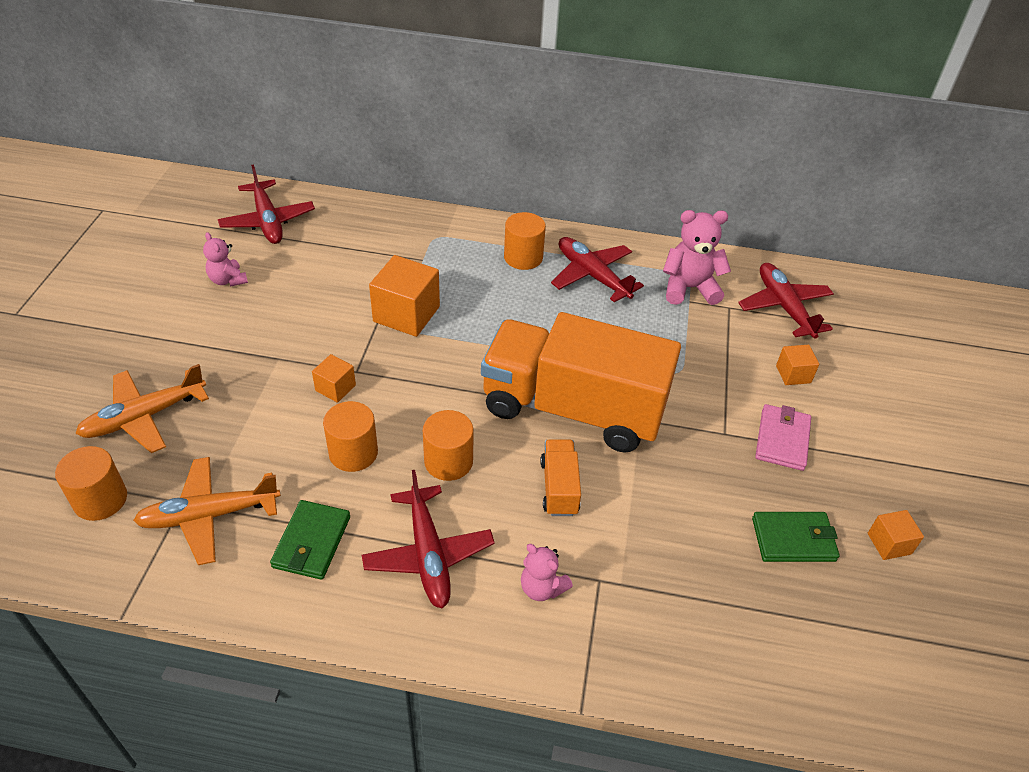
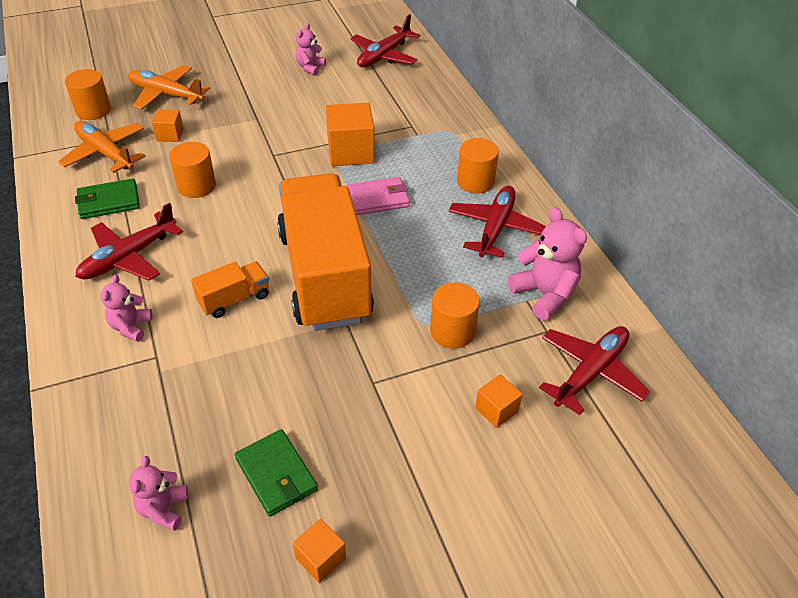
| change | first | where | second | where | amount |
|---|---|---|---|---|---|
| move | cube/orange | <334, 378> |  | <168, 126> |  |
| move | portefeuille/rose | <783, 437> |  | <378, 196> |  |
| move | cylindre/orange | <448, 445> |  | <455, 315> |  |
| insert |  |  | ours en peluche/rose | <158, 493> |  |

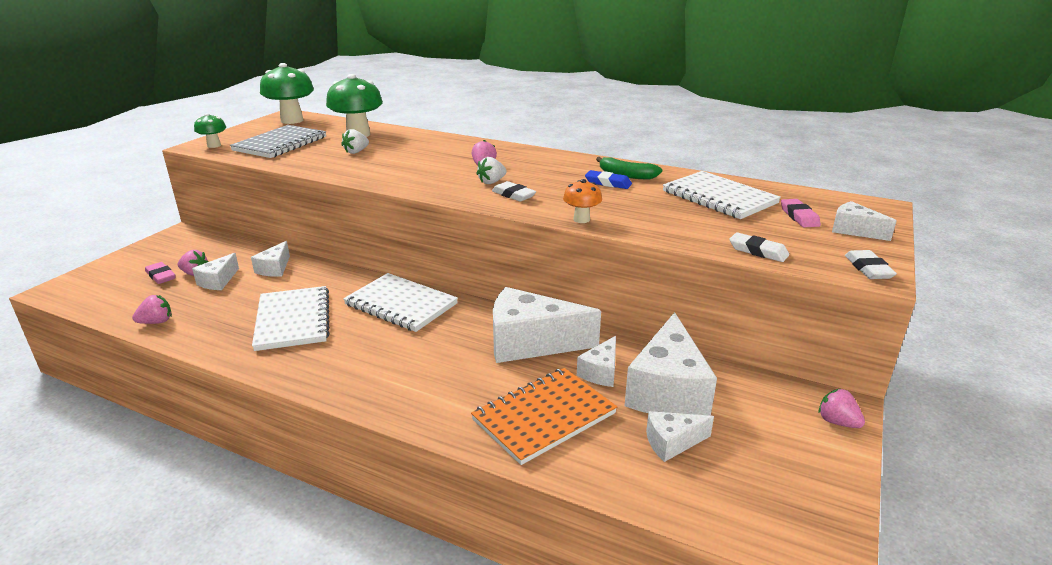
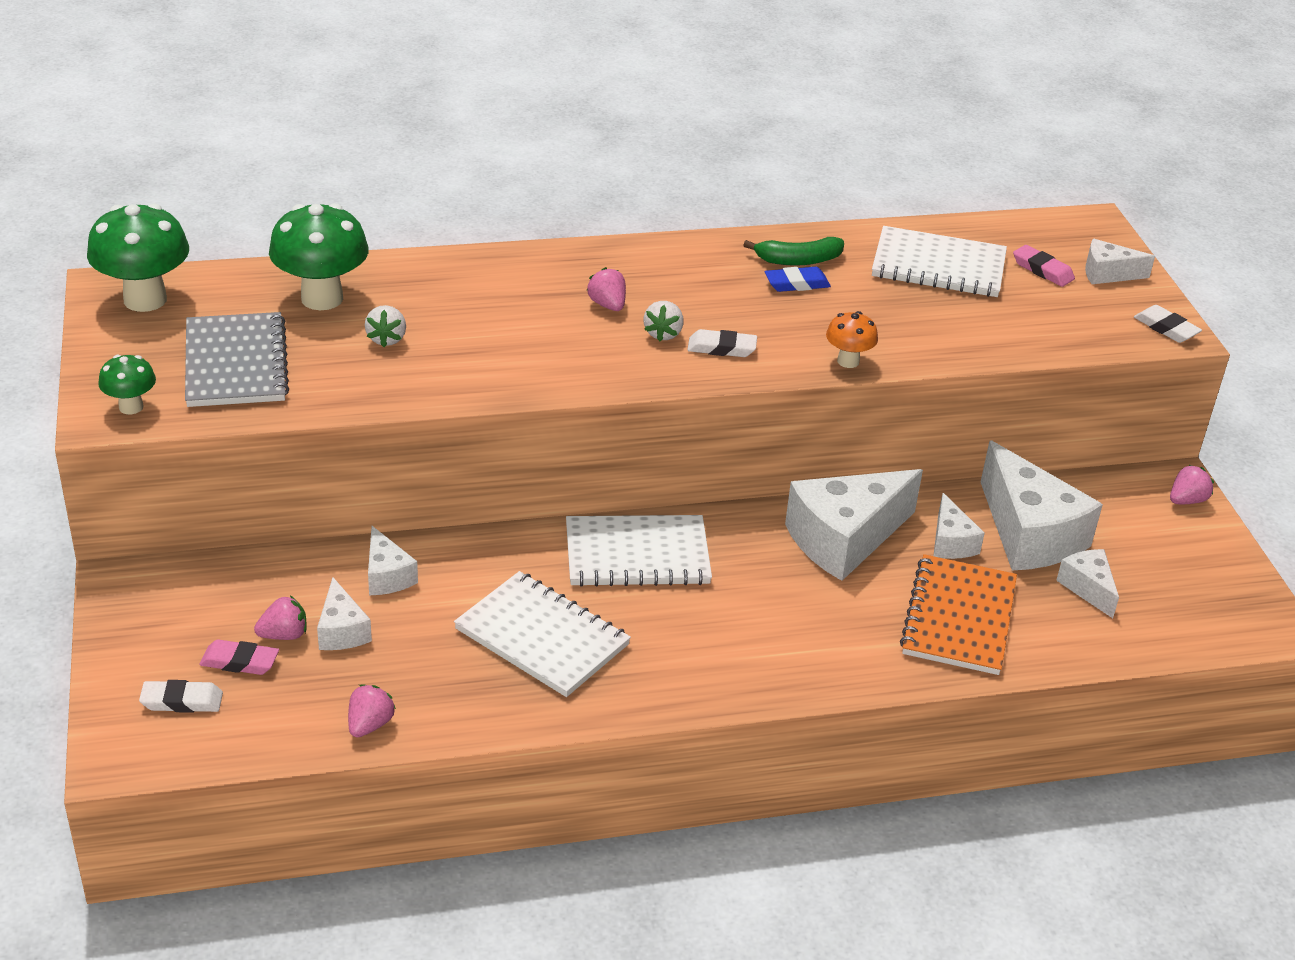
| change | first | where | second | where | amount |
|---|---|---|---|---|---|
| move | gomme/blanc | <759, 247> |  | <181, 696> |  |
| rotate | fraise/rose | <842, 408> |  | <1192, 484> | 135 degrees clockwise |
| rotate | fromage/blanc | <680, 436> |  | <1087, 583> | 120 degrees clockwise |

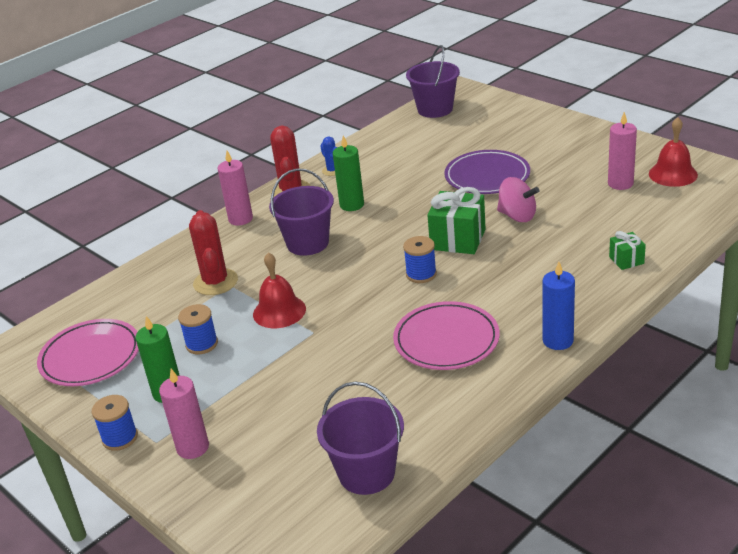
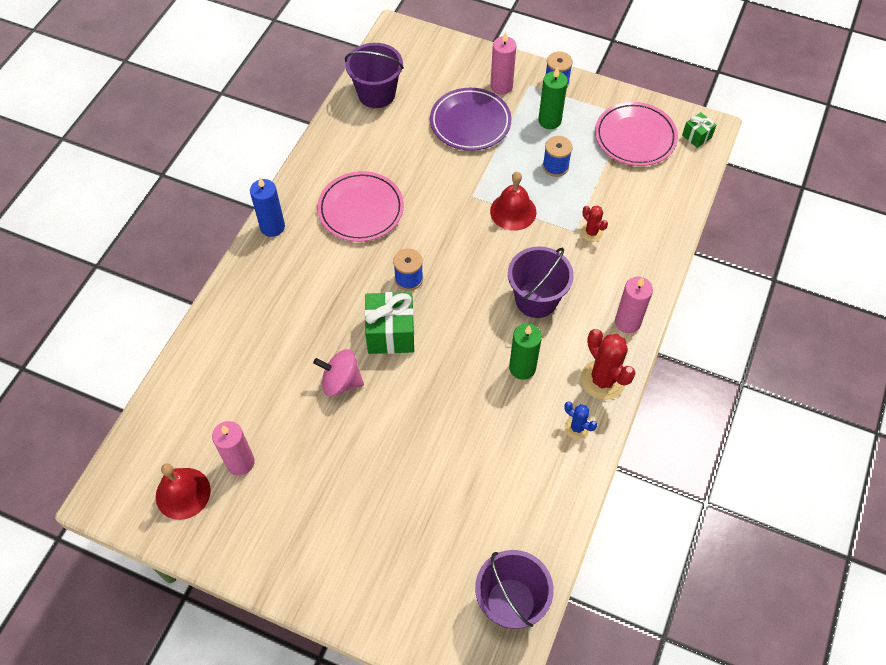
| change | first | where | second | where | amount |
|---|---|---|---|---|---|
| move | assiette/violet | <487, 172> |  | <470, 119> |  |
| resize | cactus/rouge | <213, 252> |  | <594, 224> | x0.54 |
| move | cadeau/vert | <627, 250> |  | <699, 130> |  |

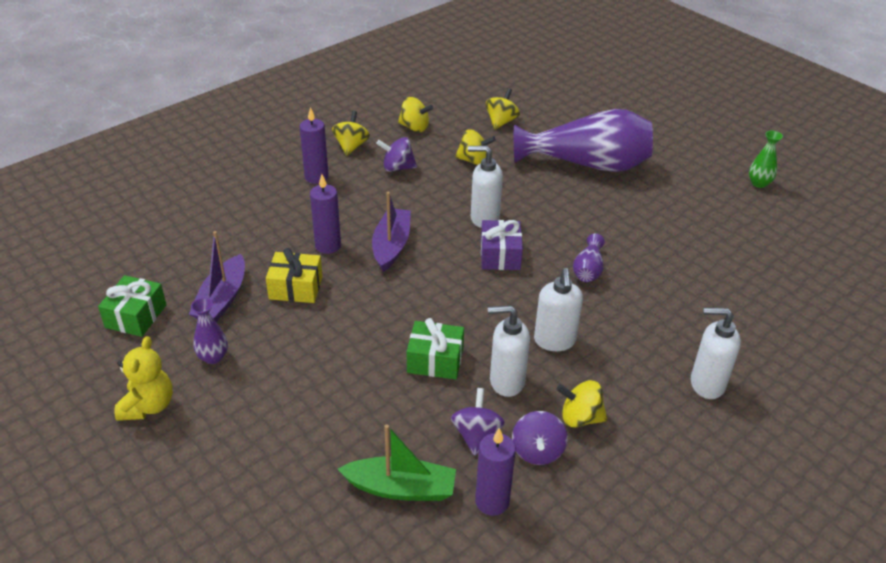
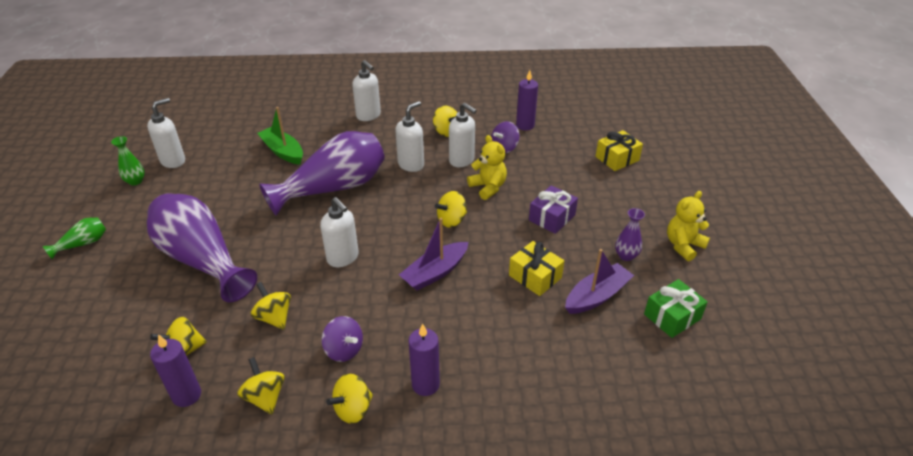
| change | first | where | second | where | amount |
|---|---|---|---|---|---|
| move | bougie/violet | <325, 214> |  | <175, 370> |  |
| move | cadeau/violet | <502, 245> |  | <553, 209> |  |
| resize | vase/violet | <589, 258> |  | <322, 173> | x2.38 |
| replace | cadeau/vert | <435, 349> | ours en peluche/jaune | <487, 167> |  |
| delete | toupie/violet | <539, 438> |  |  |  |
| move | bateau/vert | <397, 462> |  | <280, 136> |  |
| insert |  |  | distributeur de savon/blanc | <166, 133> |  |
| insert |  |  | cadeau/jaune | <619, 150> |  |
| insert |  |  | toupie/jaune | <451, 209> |  |
| insert |  |  | vase/vert | <74, 239> |  |

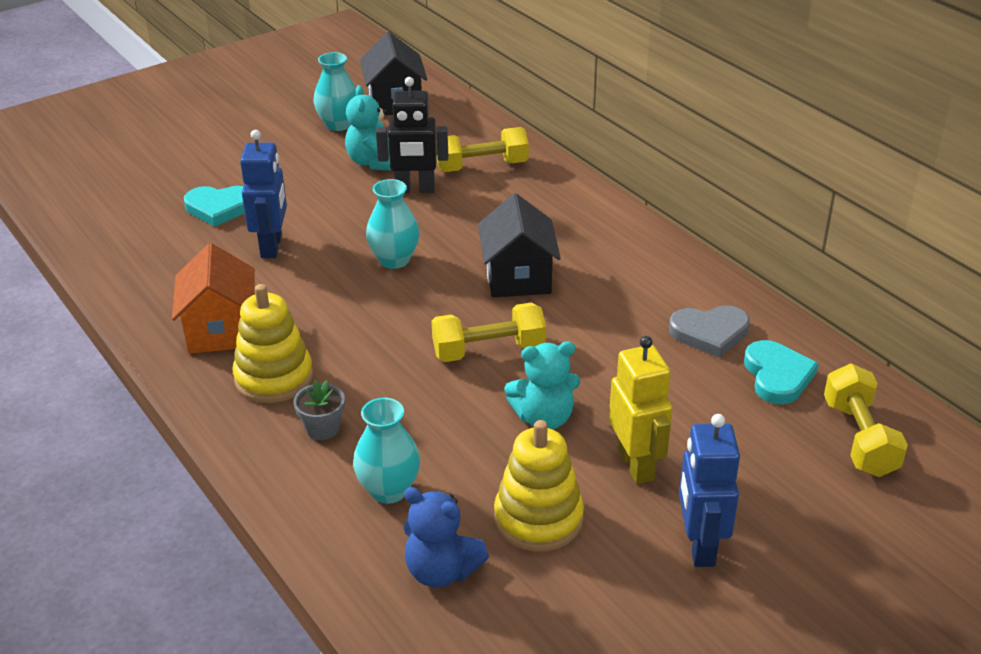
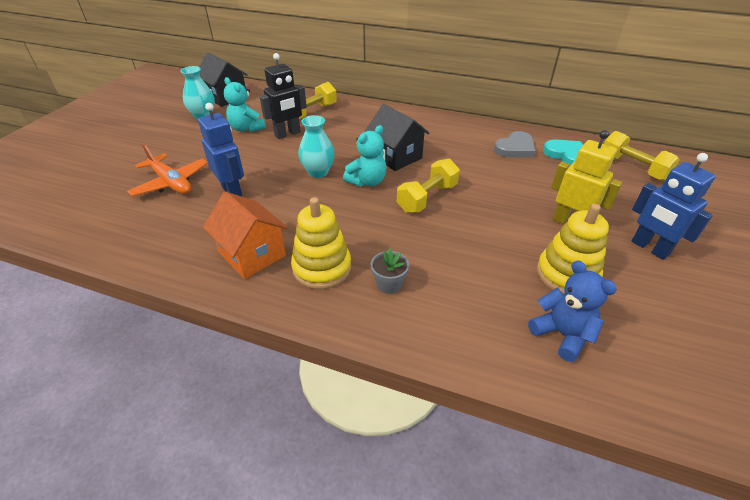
| change | first | where | second | where | amount |
|---|---|---|---|---|---|
| replace | cœur/turquoise | <214, 206> | avion/orange | <167, 169> |  |
| move | ours en peluche/turquoise | <542, 385> |  | <364, 156> |  |
| delete | vase/turquoise | <386, 451> |  |  |  |
| rotate | ours en peluche/bleu | <446, 537> |  | <572, 311> | 120 degrees counterclockwise |

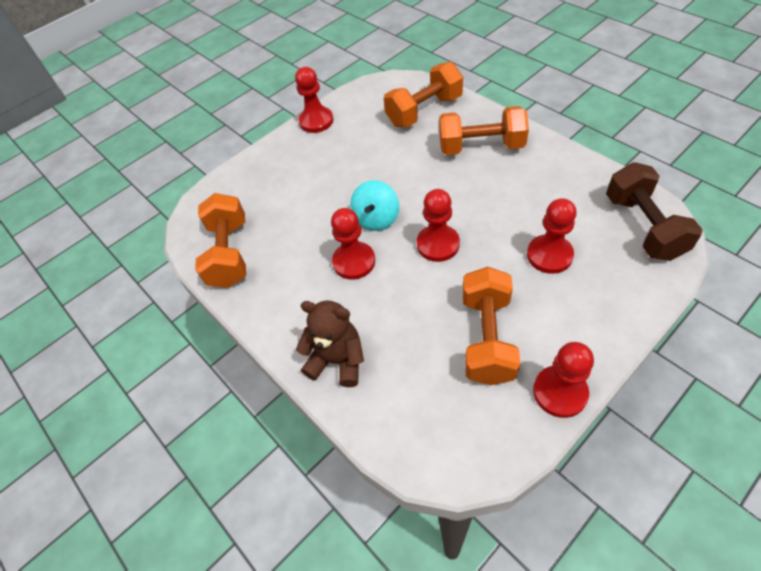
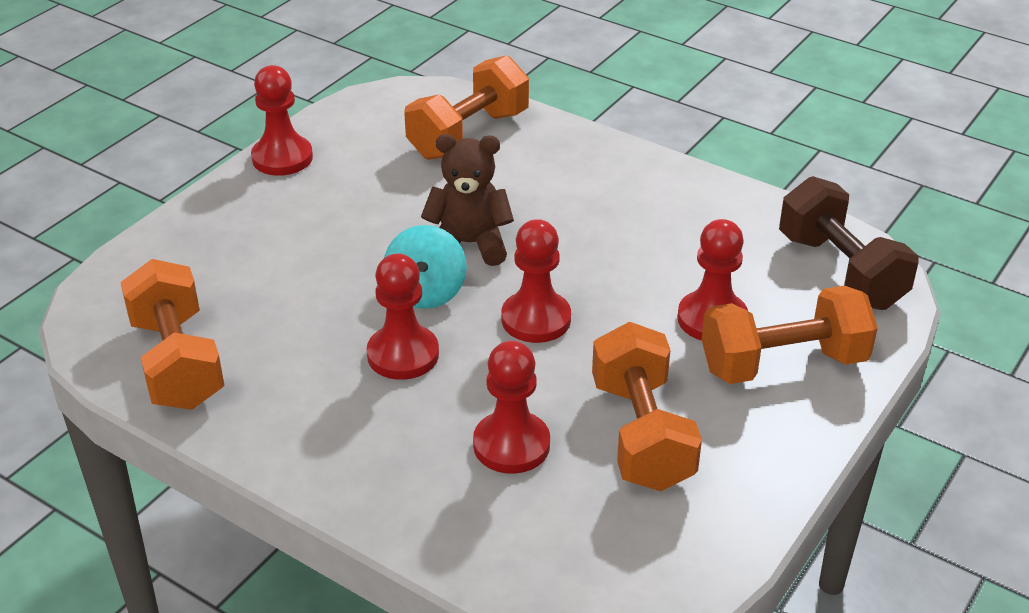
| change | first | where | second | where | amount |
|---|---|---|---|---|---|
| move | haltère/orange | <484, 130> |  | <789, 335> |  |
| move | ours en peluche/marron | <330, 344> |  | <467, 200> |  |
| move | pion/rouge | <563, 380> |  | <511, 407> |  |

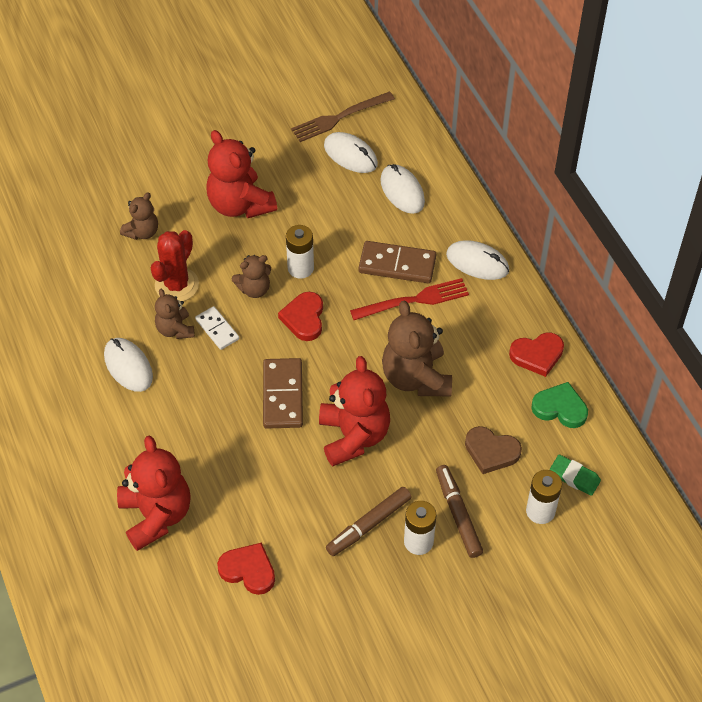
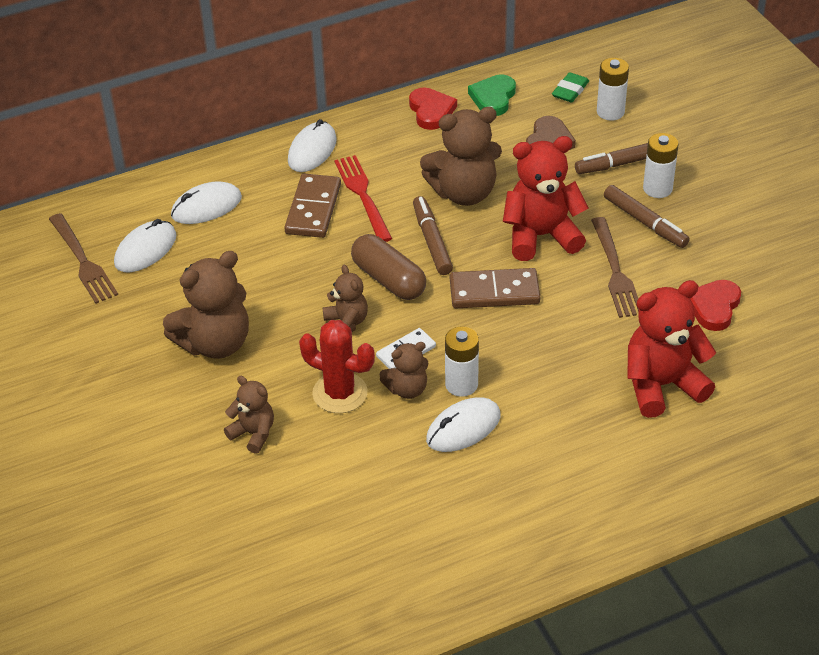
| change | first | where | second | where | amount |
|---|---|---|---|---|---|
| recolor | ours en peluche/rouge | <241, 174> | ours en peluche/marron | <206, 305> |  |
| move | pile/blanc | <300, 252> |  | <462, 362> |  |
| replace | cœur/rouge | <300, 316> | gélule/marron | <388, 267> |  |
| insert |  |  | feutre/marron | <433, 235> |  |
| insert |  |  | fourchette/marron | <615, 267> |  |

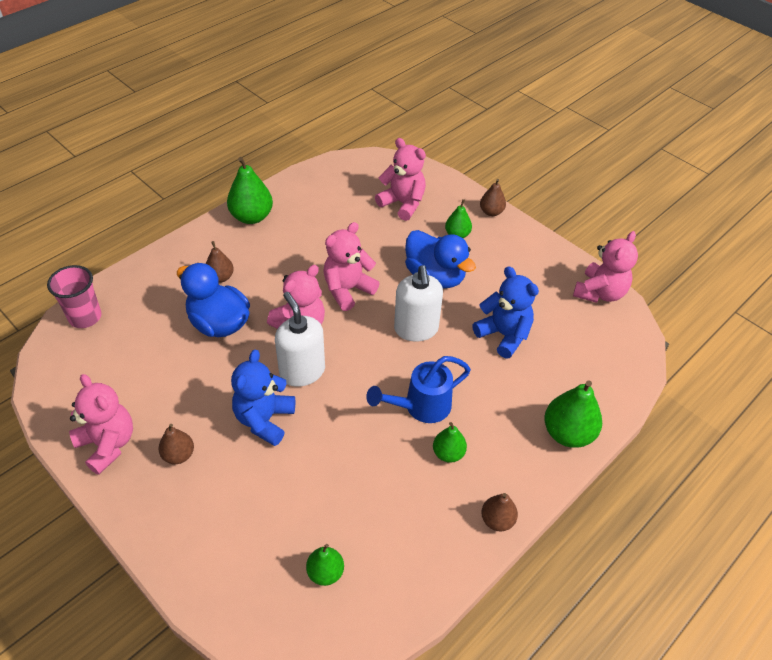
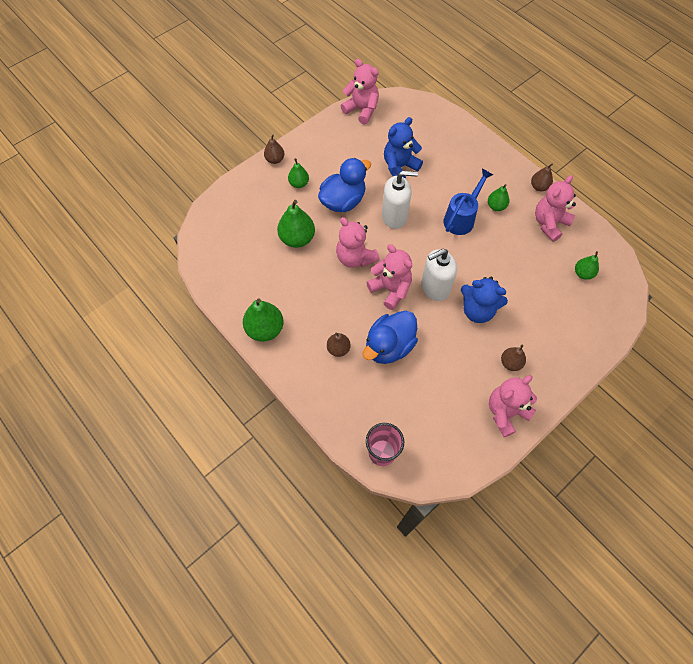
| change | first | where | second | where | amount |
|---|---|---|---|---|---|
| move | ours en peluche/rose | <400, 179> |  | <555, 208> |  |
| rotate | arrosoir/bleu | <418, 389> |  | <468, 202> | 120 degrees counterclockwise |
| move | poire/vert | <573, 414> |  | <296, 224> |  |

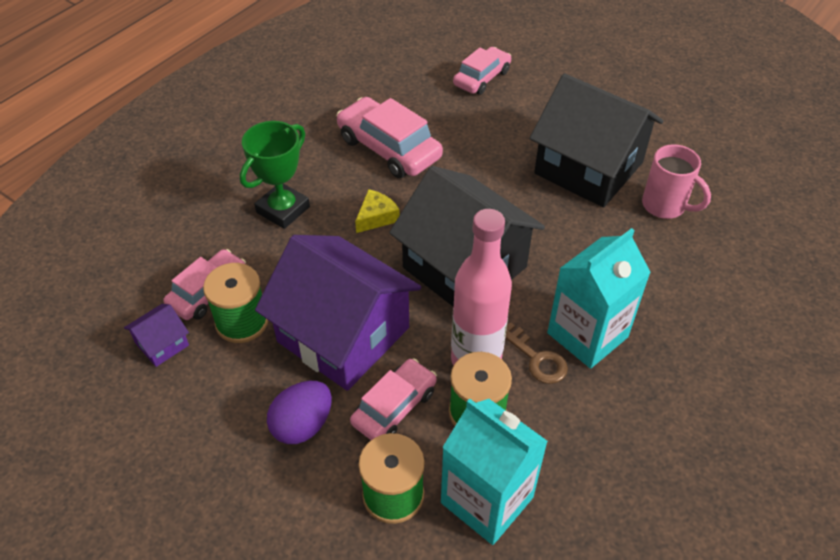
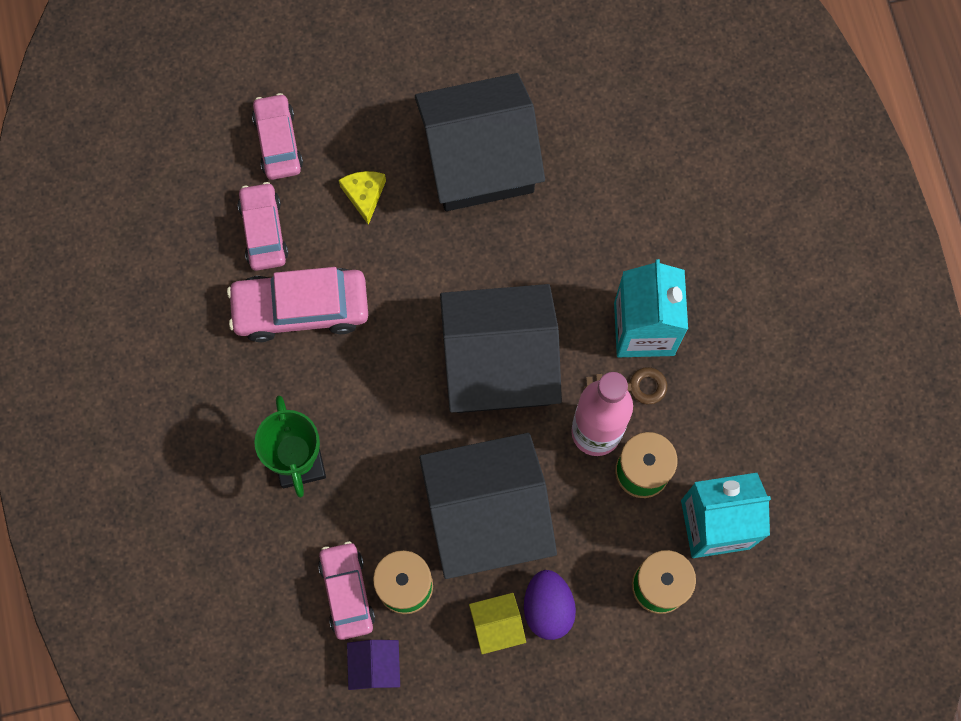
| change | first | where | second | where | amount |
|---|---|---|---|---|---|
| delete | tasse/rose | <676, 181> |  |  |  |
| move | fromage/jaune | <377, 211> |  | <362, 198> |  |
| recolor | maison/violet | <338, 313> | maison/noir | <488, 506> |  |
| move | voiture/rose | <393, 399> |  | <263, 226> |  |
| insert |  |  | maison/jaune | <497, 623> |  |

